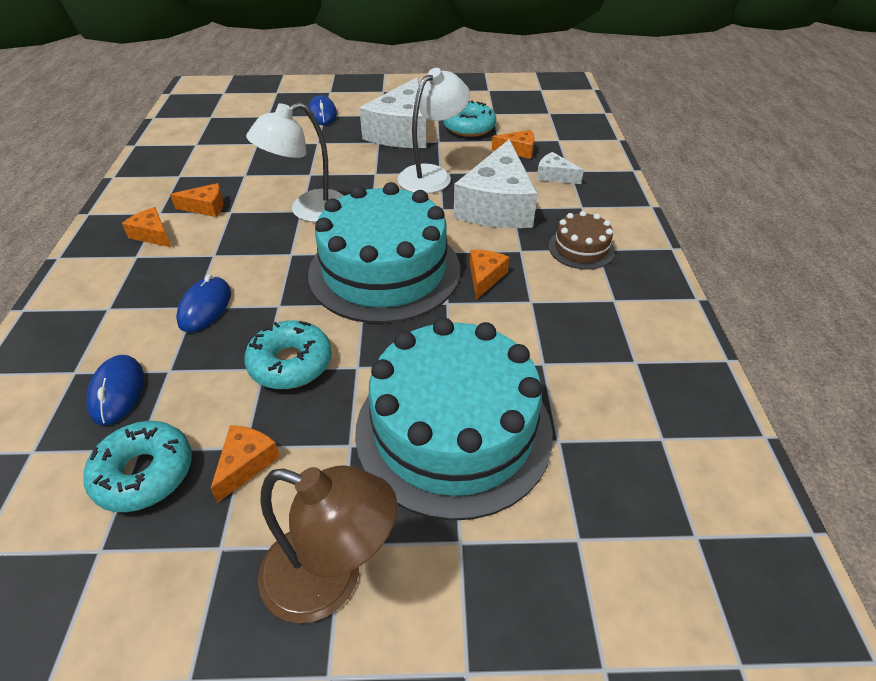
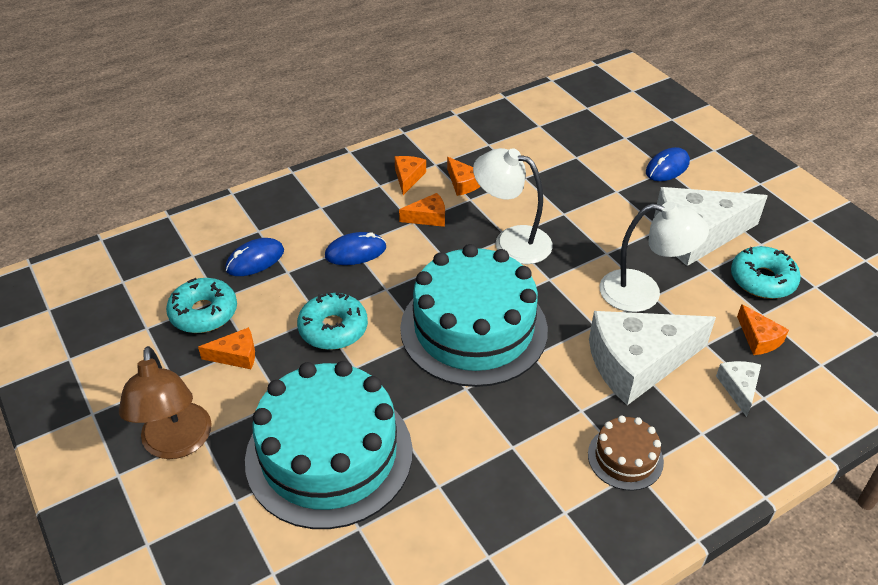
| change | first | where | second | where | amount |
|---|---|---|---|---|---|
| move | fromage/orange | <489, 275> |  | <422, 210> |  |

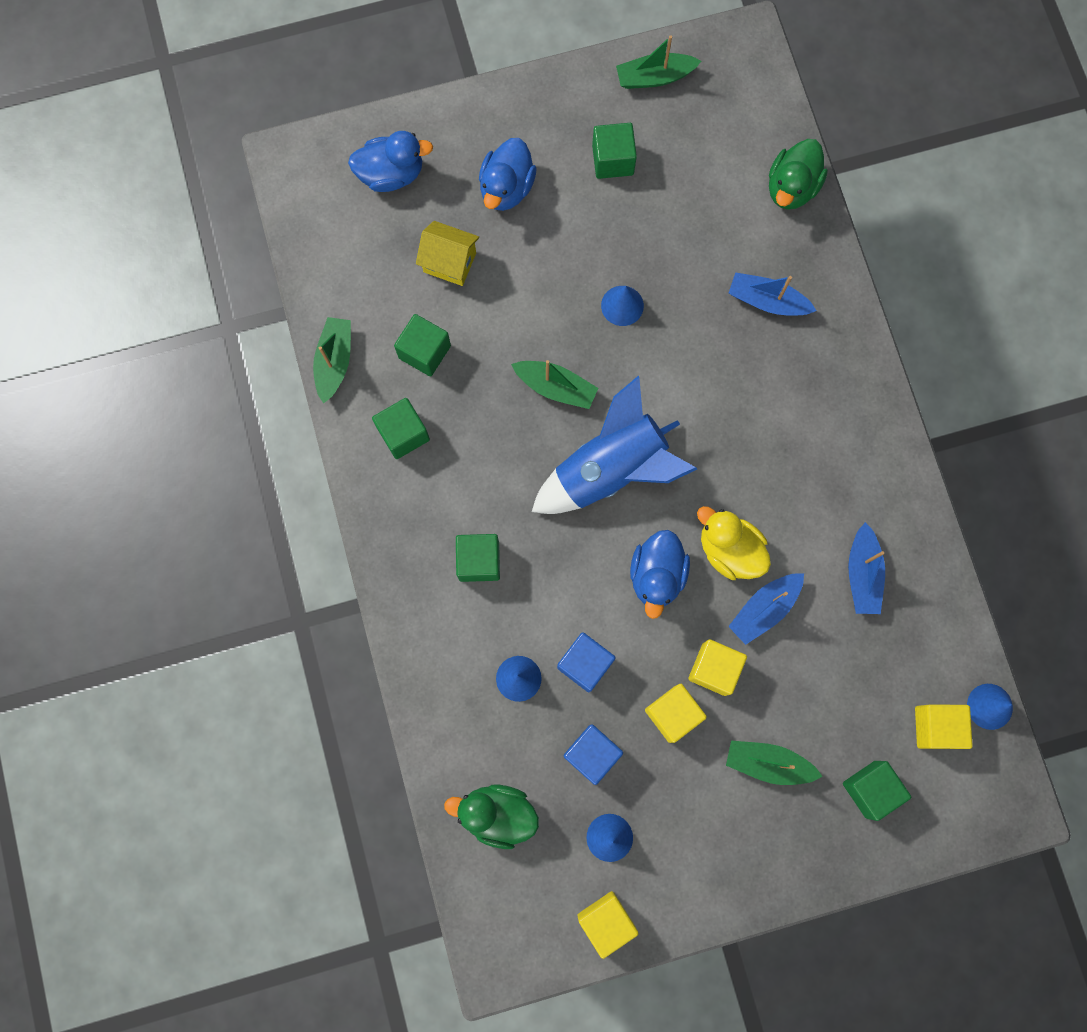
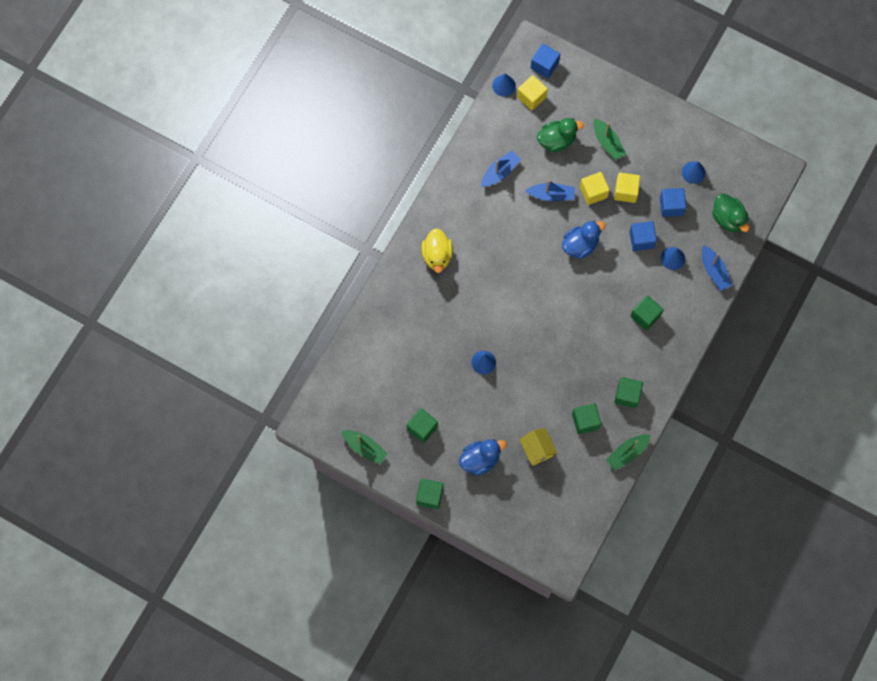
| change | first | where | second | where | amount |
|---|---|---|---|---|---|
| delete | canard/bleu | <390, 161> |  |  |  |
| move | canard/vert | <798, 174> |  | <560, 135> |  |
| move | bateau/bleu | <773, 294> |  | <717, 268> |  |
| delete | bateau/vert | <554, 384> |  |  |  |
| delete | fusée/bleu | <614, 444> |  |  |  |
| move | canard/jaune | <734, 543> |  | <437, 250> |  |
| move | cube/vert | <877, 791> |  | <429, 494> |  |
| delete | cube/jaune | <608, 925> |  |  |  |
| insert |  |  | cube/bleu | <545, 61> |  |

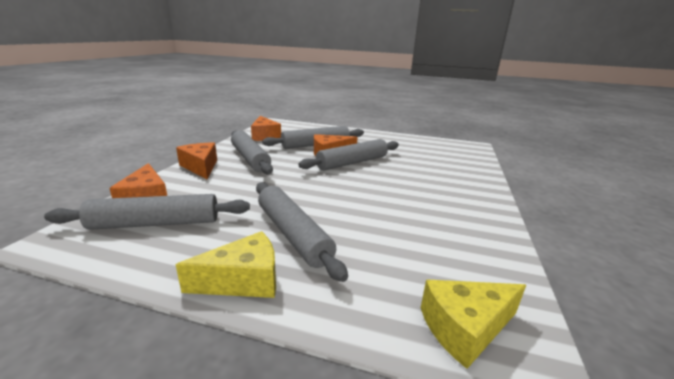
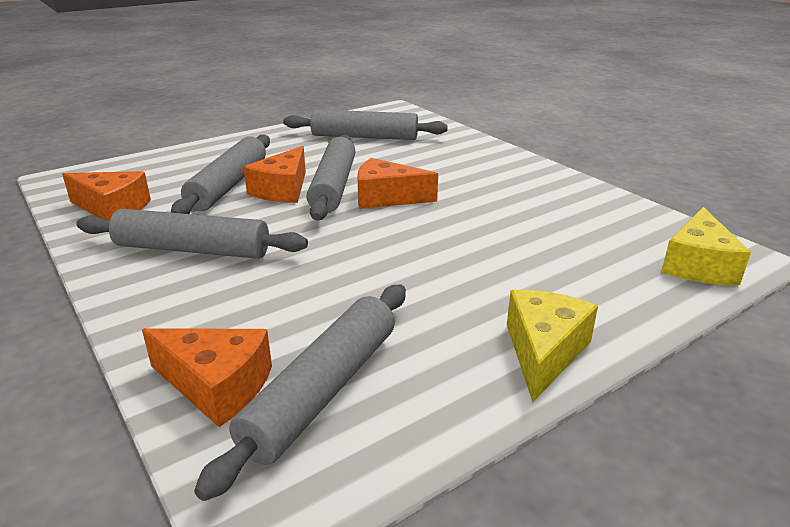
| change | first | where | second | where | amount |
|---|---|---|---|---|---|
| move | fromage/orange | <196, 160> |  | <397, 183> |  |
| move | rouleau à pâtisserie/gris | <302, 232> |  | <365, 124> |  |

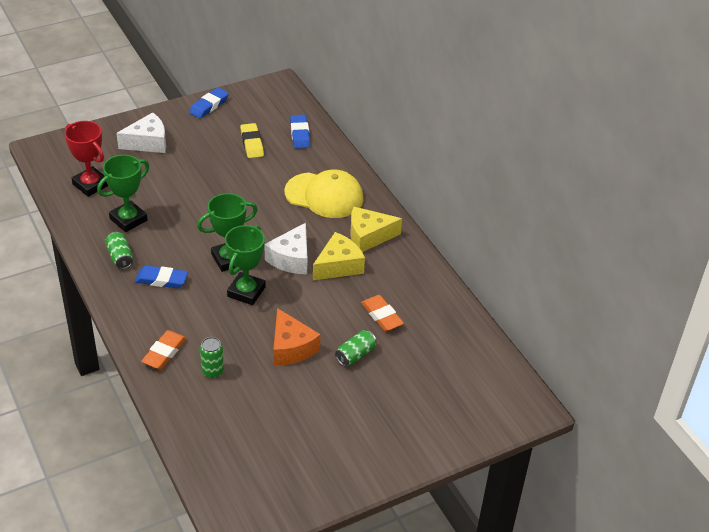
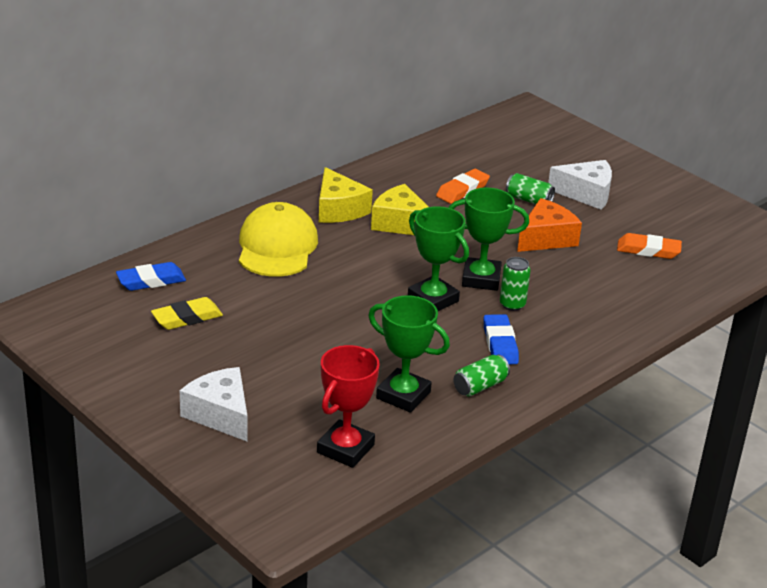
| change | first | where | second | where | amount |
|---|---|---|---|---|---|
| delete | gomme/bleu | <209, 103> |  |  |  |
| move | fromage/blanc | <286, 248> |  | <580, 185> |  |
| move | gomme/orange | <164, 349> |  | <649, 246> |  |
| move | canette/vert | <212, 357> |  | <515, 284> |  |

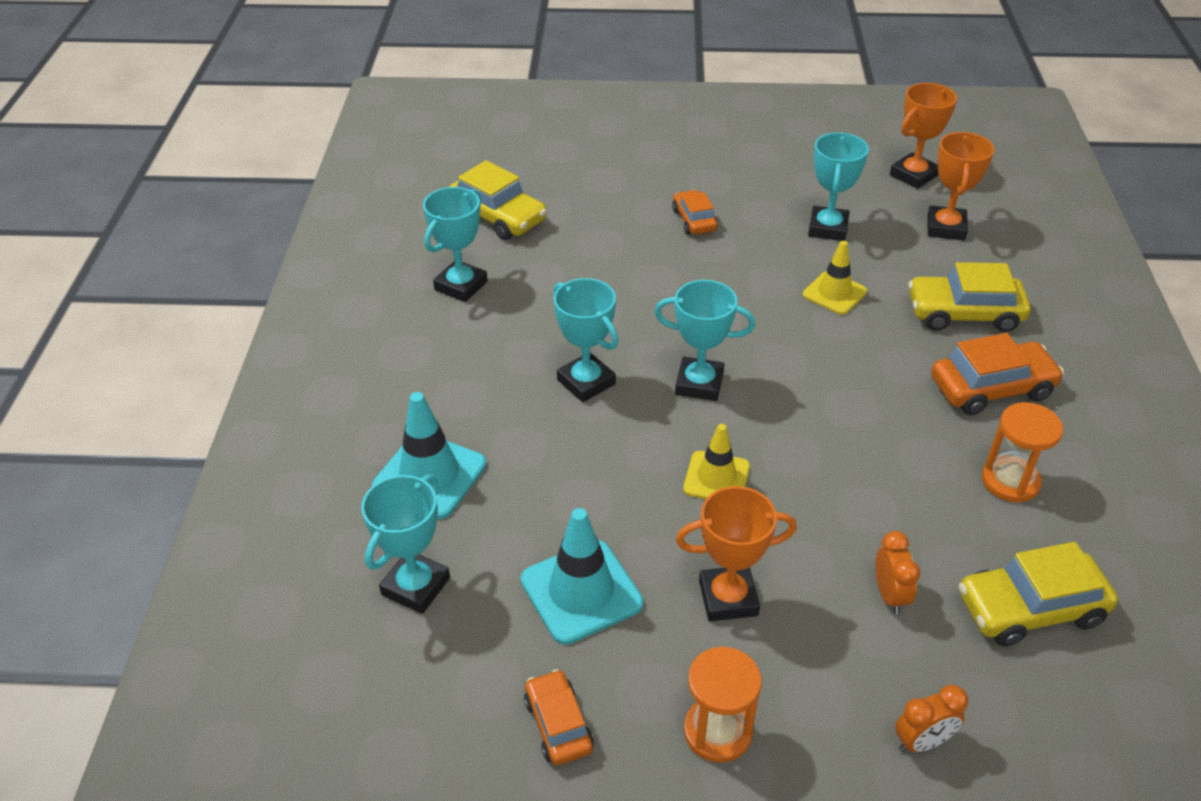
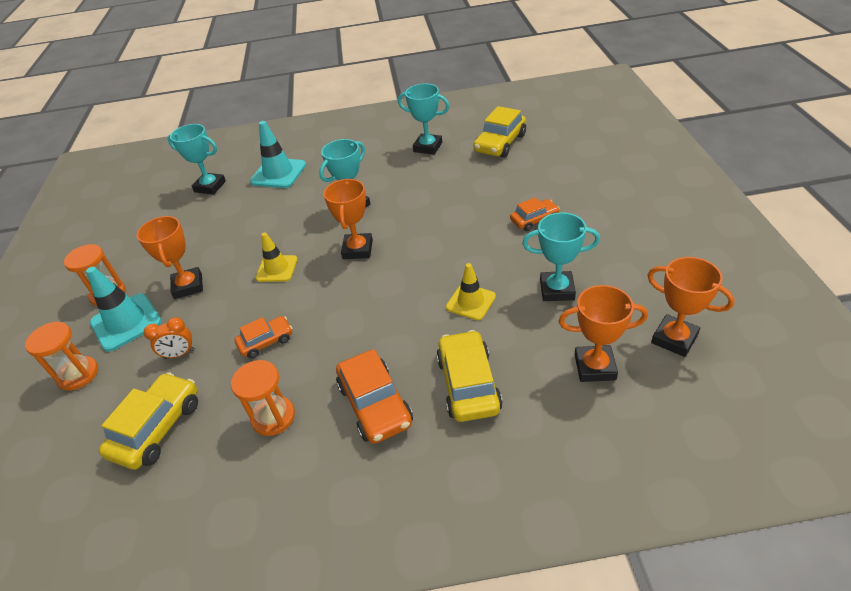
| change | first | where | second | where | amount |
|---|---|---|---|---|---|
| recolor | trophée/turquoise | <704, 340> | trophée/orange | <348, 219> |  |
| move | cône de chantier/turquoise | <582, 576> |  | <124, 309> |  |
| rotate | voiture/jaune | <1038, 594> |  | <148, 421> | 45 degrees clockwise |
| move | voiture/orange | <559, 717> |  | <263, 337> |  |
| replace | réveil/orange | <931, 718> | sablier/orange | <61, 356> |  |

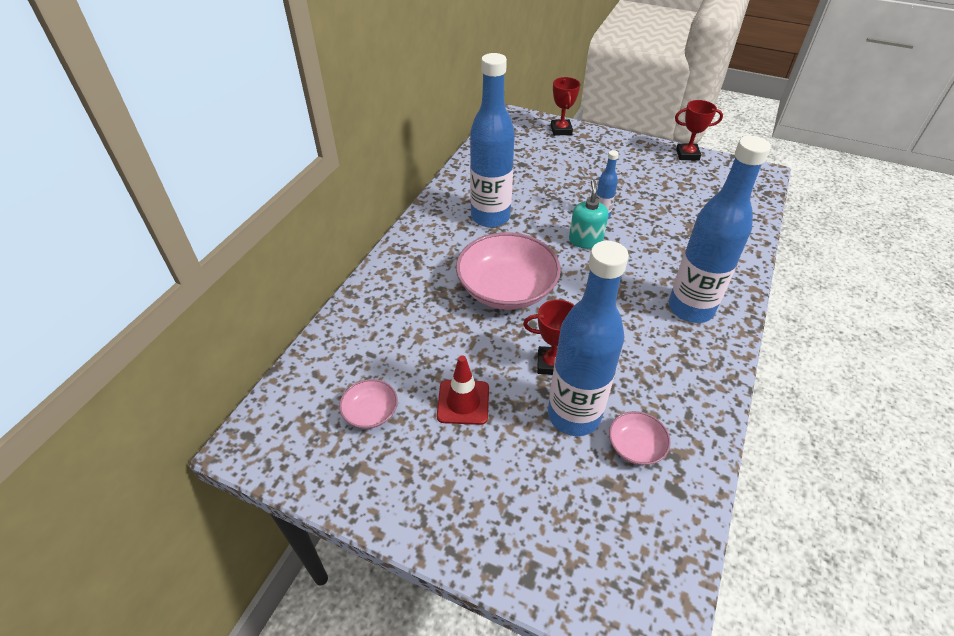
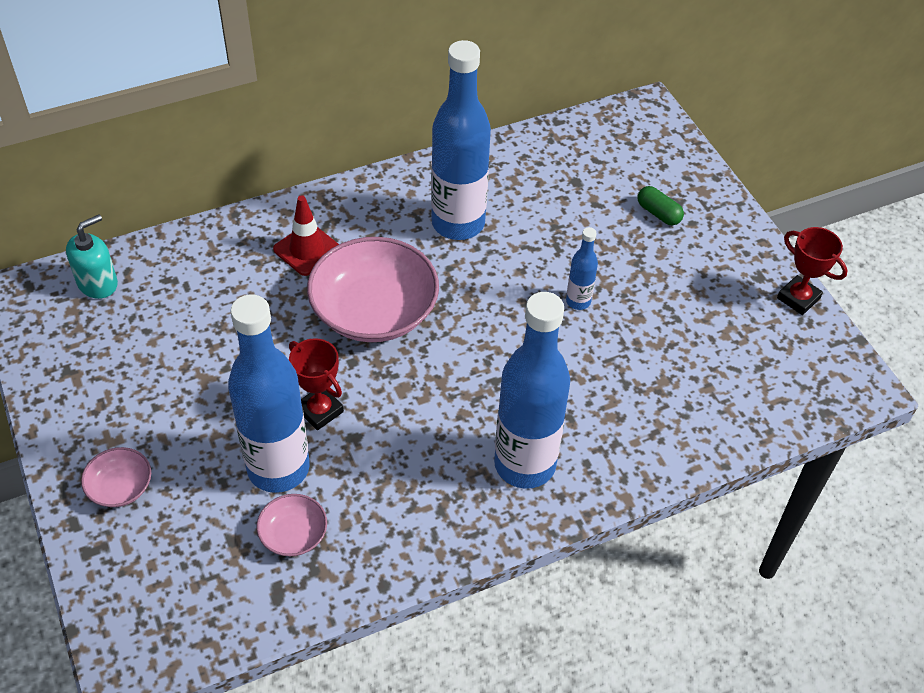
| change | first | where | second | where | amount |
|---|---|---|---|---|---|
| delete | trophée/rouge | <565, 106> |  |  |  |
| move | distributeur de savon/turquoise | <589, 214> |  | <92, 256> |  |
| move | cône de chantier/rouge | <463, 390> |  | <306, 235> |  |
| move | bol/rose | <368, 404> |  | <116, 477> |  |
| insert |  |  | gélule/vert | <660, 205> |  |

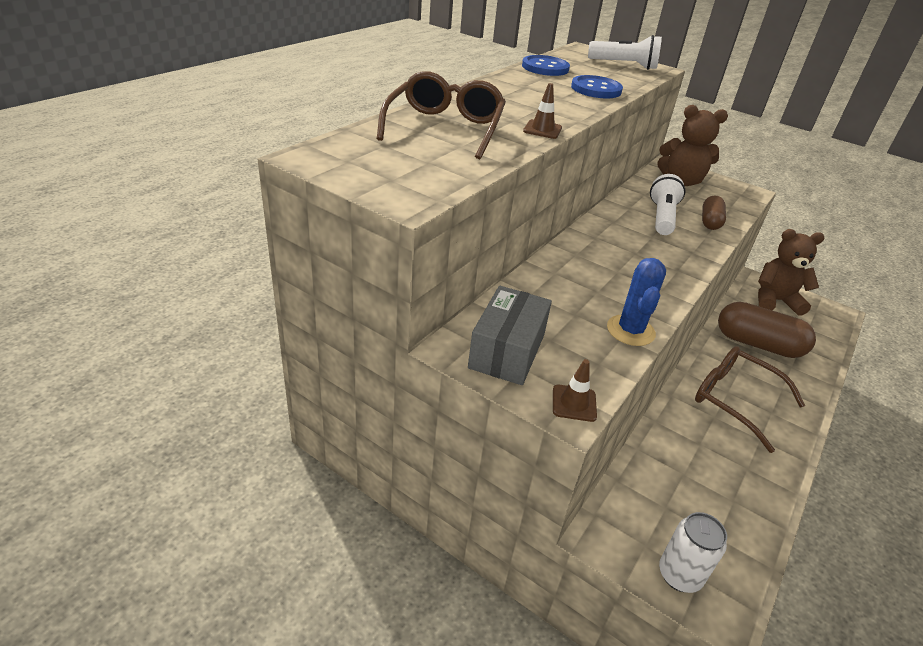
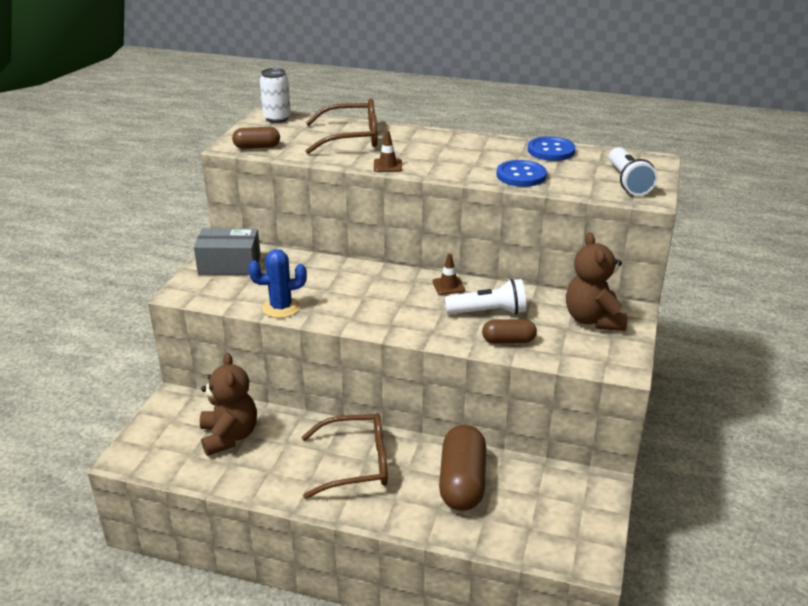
| change | first | where | second | where | amount |
|---|---|---|---|---|---|
| move | ours en peluche/marron | <791, 272> |  | <228, 404> |  |
| rotate | lunettes/marron | <750, 399> |  | <345, 456> | 60 degrees clockwise |
| move | cône de chantier/marron | <575, 390> |  | <449, 274> |  |
| move | canette/blanc | <693, 552> |  | <275, 95> |  |
| insert |  |  | gélule/marron | <256, 138> |  |

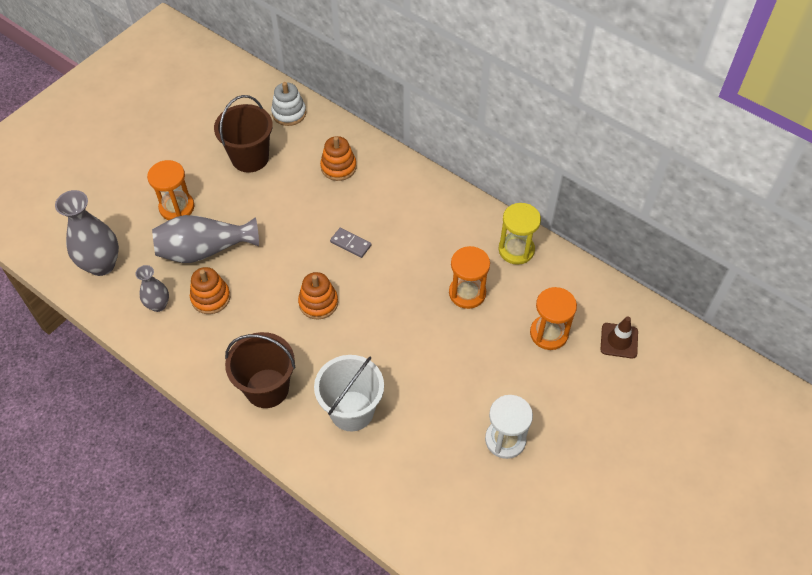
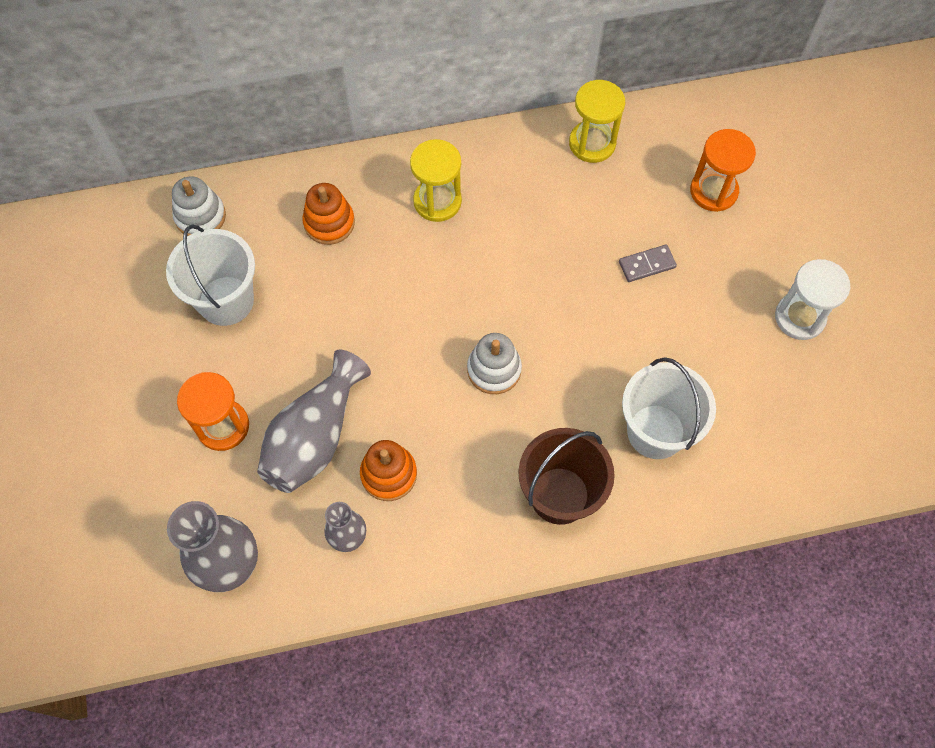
| change | first | where | second | where | amount |
|---|---|---|---|---|---|
| recolor | seau/marron | <243, 134> | seau/blanc | <210, 275> |  |
| move | domino/gris | <351, 243> |  | <648, 263> |  |
| delete | sablier/orange | <469, 277> |  |  |  |
| recolor | jouet à empiler/orange | <318, 296> | jouet à empiler/blanc | <494, 363> |  |
| delete | cône de chantier/marron | <619, 337> |  |  |  |
| insert |  |  | sablier/jaune | <436, 180> |  |

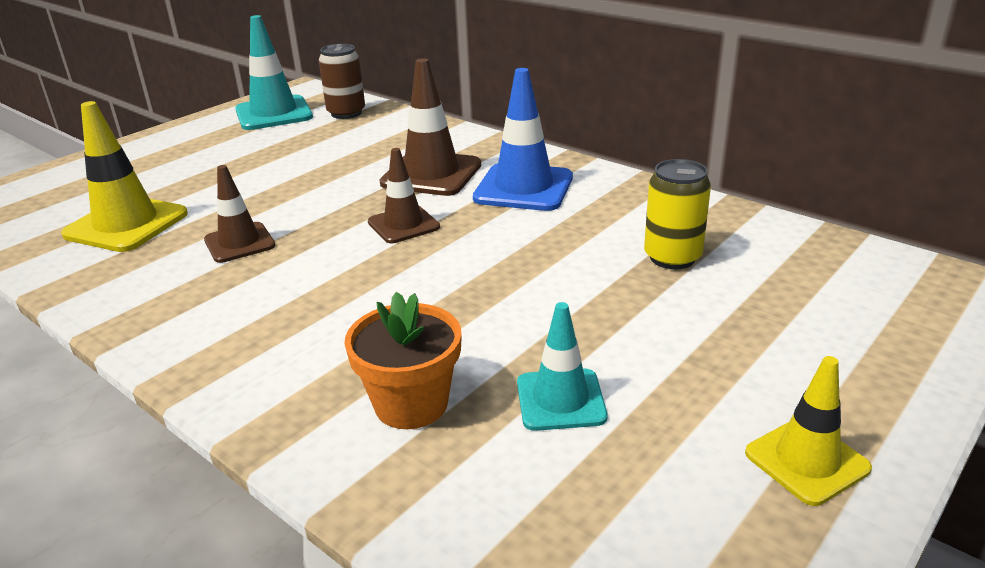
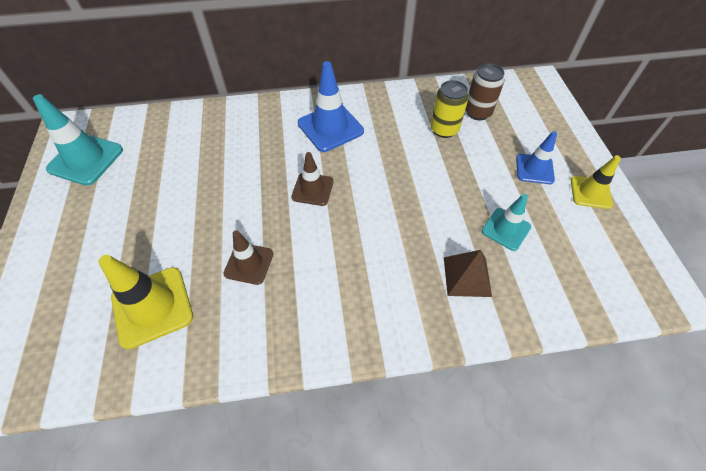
| change | first | where | second | where | amount |
|---|---|---|---|---|---|
| move | canette/marron | <342, 81> |  | <485, 91> |  |
| delete | cône de chantier/marron | <430, 127> |  |  |  |
| replace | pot de fleurs/orange | <403, 360> | pyramide/marron | <468, 273> |  |
| insert |  |  | cône de chantier/bleu | <536, 157> |  |

